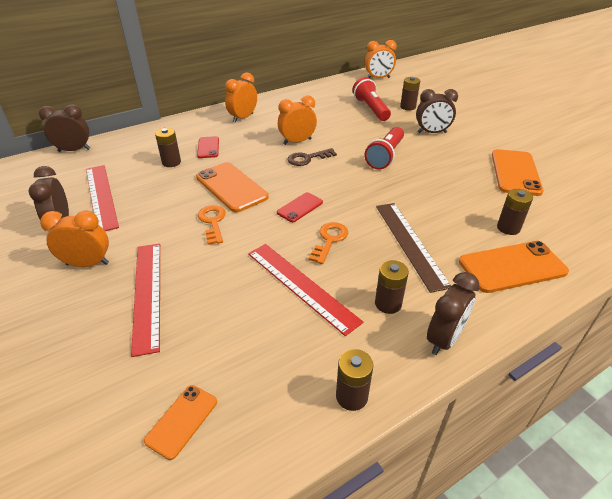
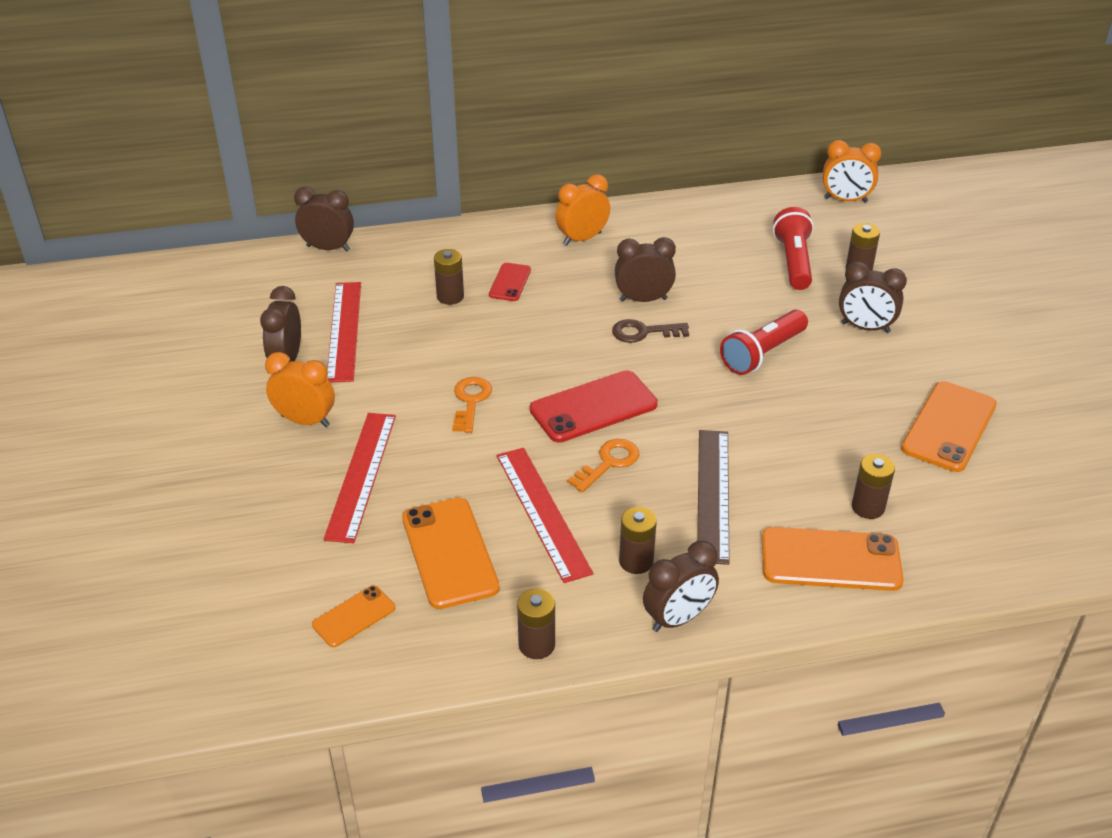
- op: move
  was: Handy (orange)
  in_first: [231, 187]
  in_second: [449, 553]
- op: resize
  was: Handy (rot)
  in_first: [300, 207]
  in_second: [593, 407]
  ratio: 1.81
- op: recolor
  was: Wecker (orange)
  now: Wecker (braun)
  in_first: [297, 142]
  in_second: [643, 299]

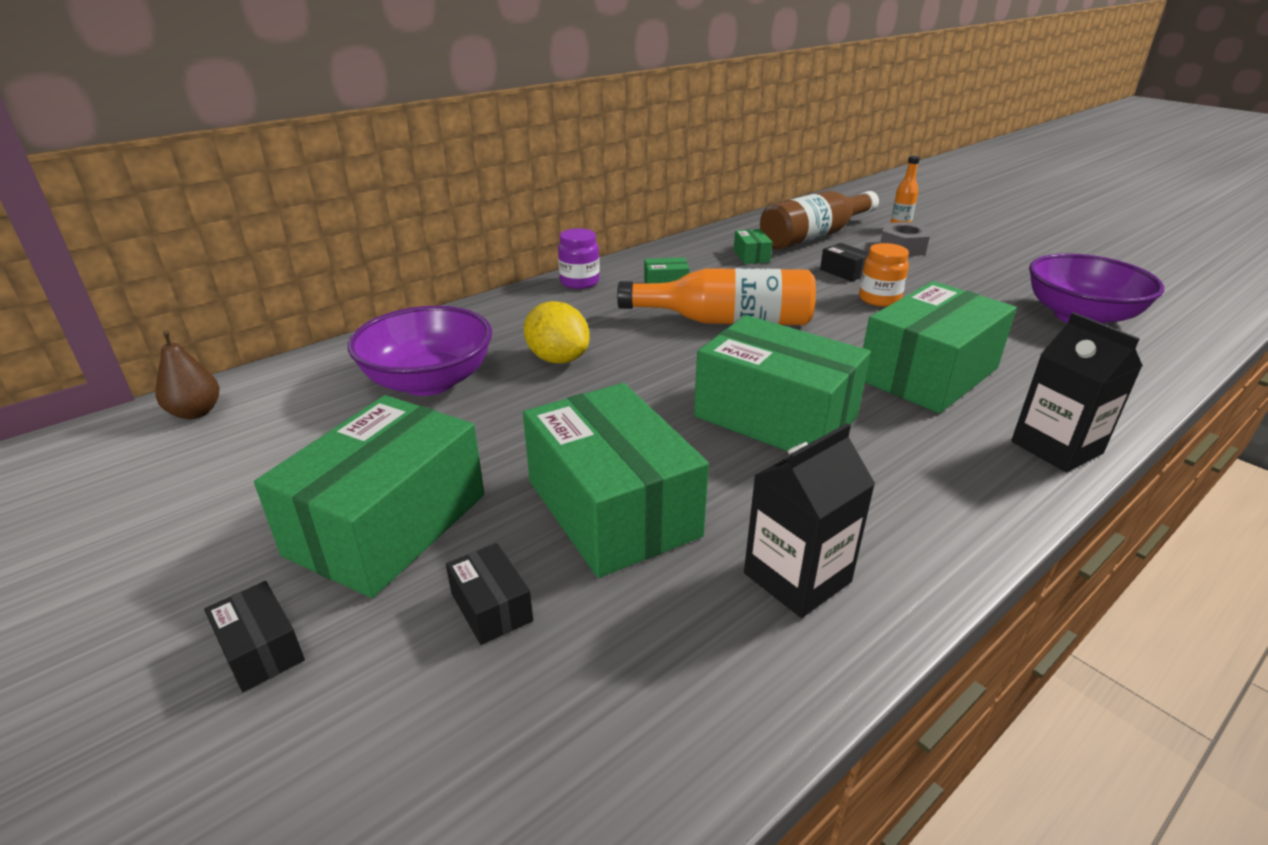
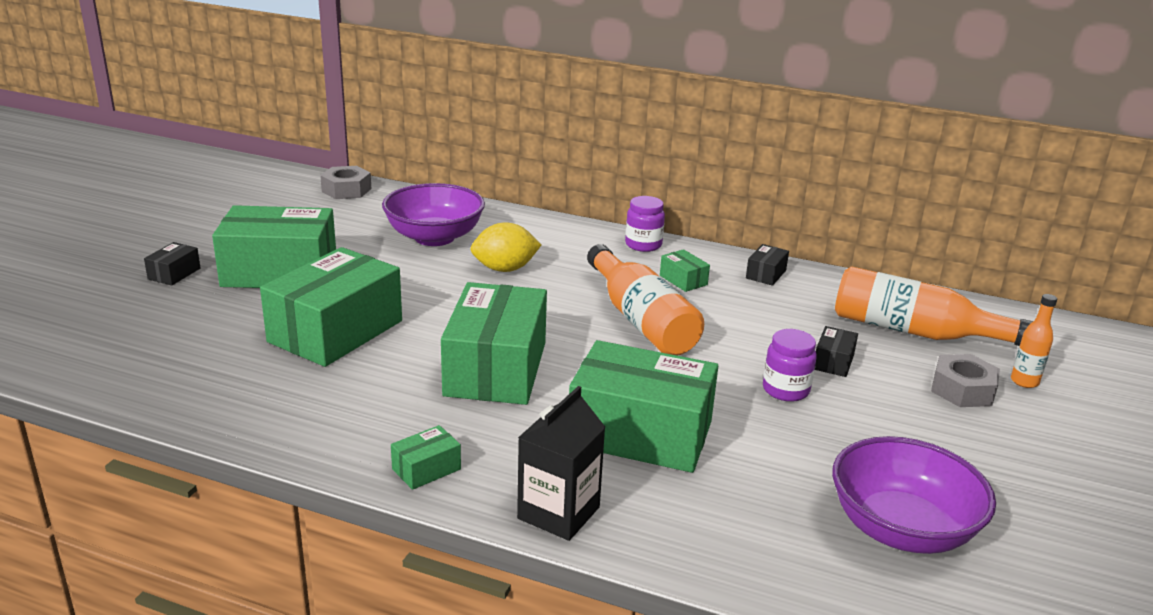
- op: replace
  was: Birne (braun)
  now: Sechskantmutter (grau)
  in_first: [196, 412]
  in_second: [346, 190]
- op: move
  was: Schachtel (schwarz)
  in_first: [491, 607]
  in_second: [766, 274]
- op: rotate
  was: Zitrone (gelb)
  in_first: [558, 359]
  in_second: [505, 269]
  clockwise: 60
- op: move
  was: Schachtel (grün)
  in_first: [751, 256]
  in_second: [426, 469]
- op: delete
  was: Getränkekarton (schwarz)
  in_first: [797, 577]
- op: recolor
  was: Flasche (braun)
  now: Flasche (orange)
  in_first: [814, 236]
  in_second: [914, 331]
- op: recolor
  was: Einmachglas (orange)
  now: Einmachglas (lila)
  in_first: [879, 299]
  in_second: [785, 390]

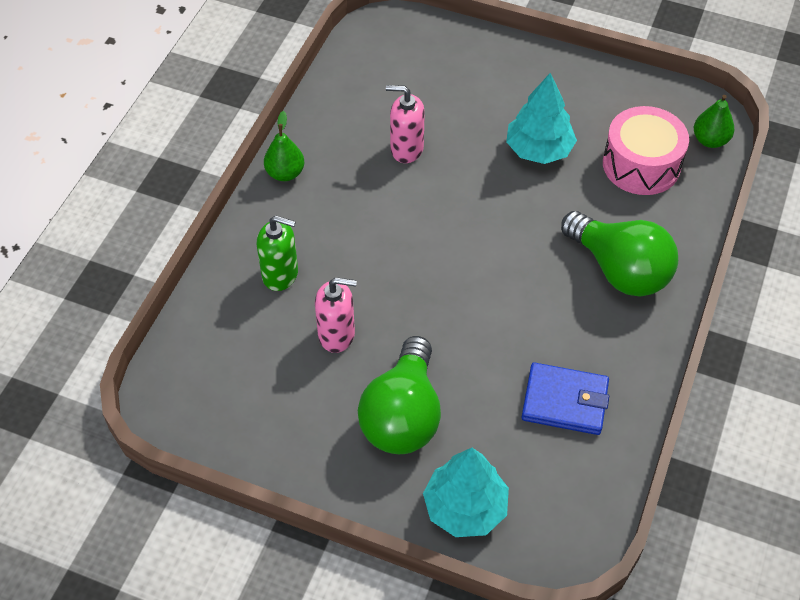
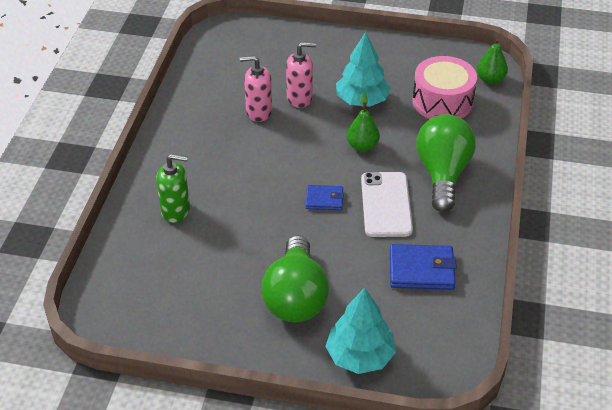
- op: move
  was: Birne (grün)
  in_first: [285, 173]
  in_second: [362, 146]
- op: move
  was: Seifenspender (rosa)
  in_first: [337, 335]
  in_second: [299, 98]
- op: rotate
  was: Glühbirne (grün)
  in_first: [619, 270]
  in_second: [442, 174]
  clockwise: -120
- op: insert
  now: Geldbörse (blau)
  in_second: [324, 199]
- op: insert
  now: Handy (weiß)
  in_second: [386, 204]

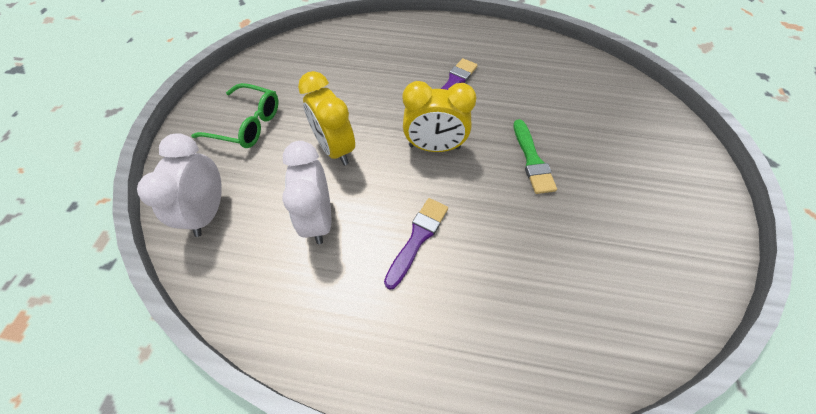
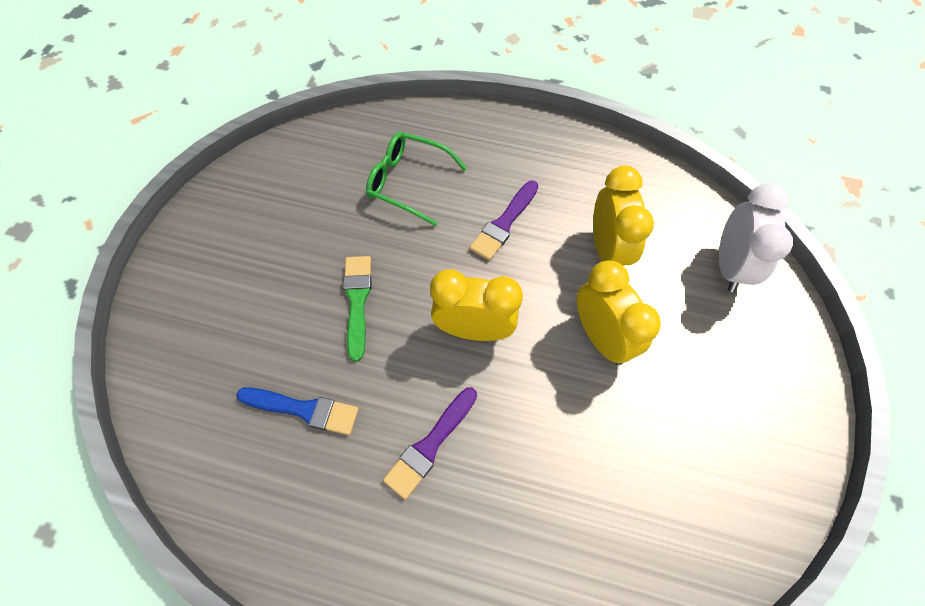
- op: move
  was: Brille (grün)
  in_first: [247, 124]
  in_second: [408, 182]
- op: recolor
  was: Wecker (weiß)
  now: Wecker (gelb)
  in_first: [318, 219]
  in_second: [607, 249]
- op: insert
  now: Pinsel (blau)
  in_second: [303, 409]

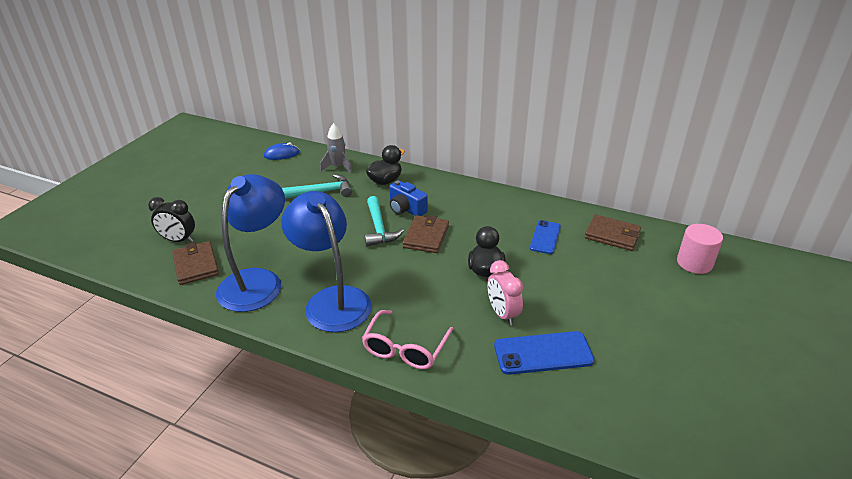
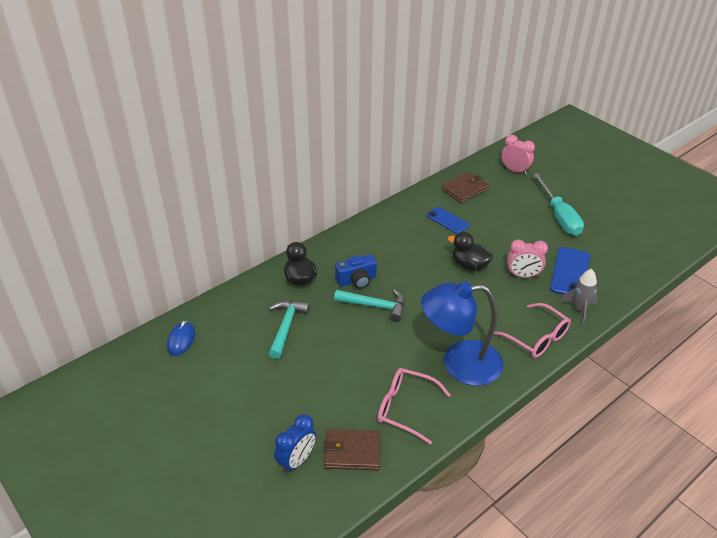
- op: recolor
  was: Wecker (schwarz)
  now: Wecker (blau)
  in_first: [178, 240]
  in_second: [297, 461]
- op: replace
  was: Lampe (blau)
  now: Brille (rosa)
  in_first: [257, 281]
  in_second: [406, 408]
- op: move
  was: Rakete (grau)
  in_first: [338, 167]
  in_second: [579, 309]
- op: delete
  was: Geldbörse (braun)
  in_first: [426, 236]
- op: replace
  was: Vollzylinder (rosa)
  now: Wecker (rosa)
  in_first: [694, 263]
  in_second: [515, 170]
- op: insert
  now: Schraubenzieher (türkis)
  in_second: [559, 216]

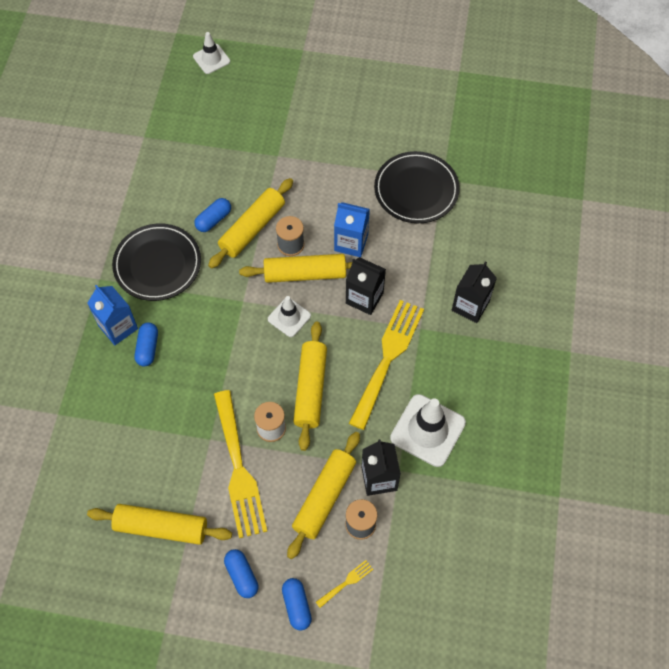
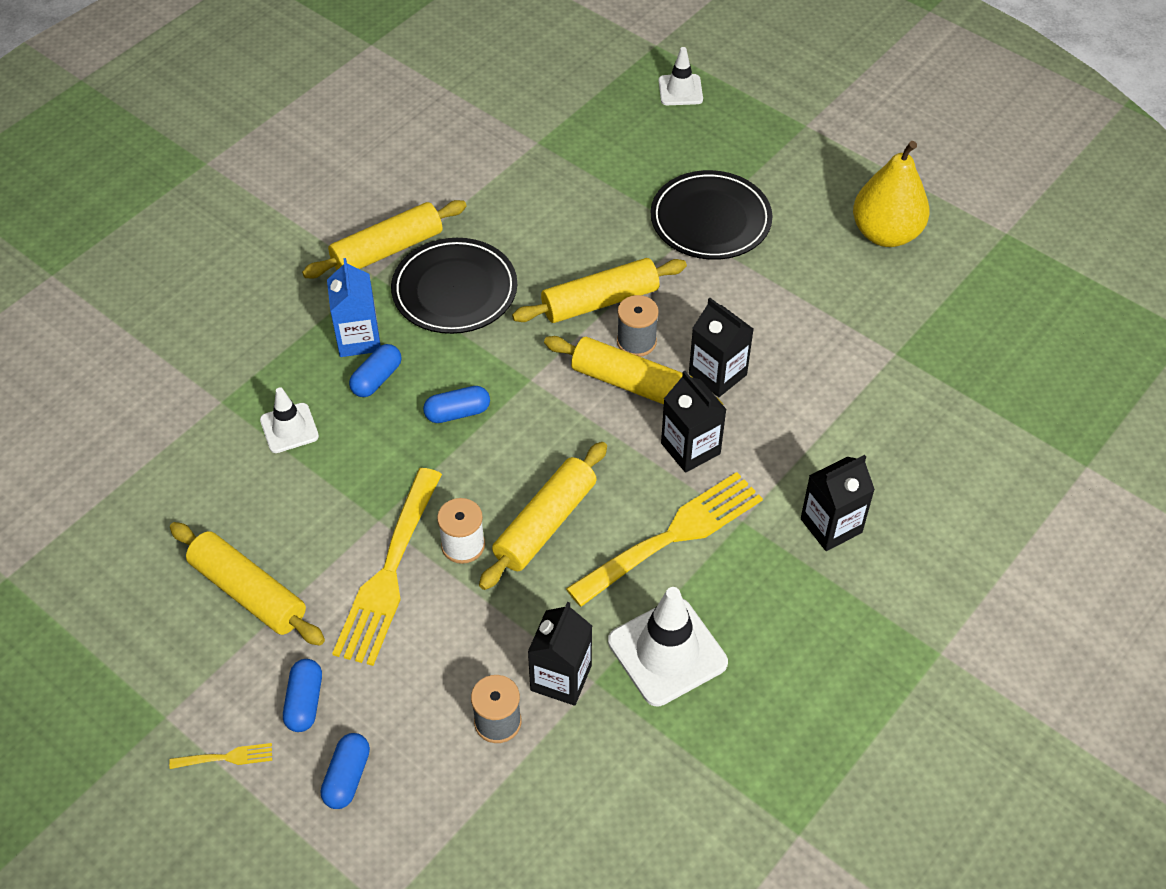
- op: move
  was: Kapsel (blau)
  in_first: [213, 220]
  in_second: [457, 413]
- op: move
  was: Leitkegel (weiß)
  in_first: [289, 317]
  in_second: [289, 428]
- op: move
  was: Nudelholz (gelb)
  in_first: [324, 497]
  in_second: [387, 250]
- op: move
  was: Gabel (gelb)
  in_first: [346, 582]
  in_second: [226, 757]
- op: recolor
  was: Getränkekarton (blau)
  now: Getränkekarton (schwarz)
  in_first: [351, 242]
  in_second: [717, 374]
- op: move
  was: Teller (schwarz)
  in_first: [416, 190]
  in_second: [710, 220]
- op: insert
  now: Birne (gelb)
  in_second: [885, 233]

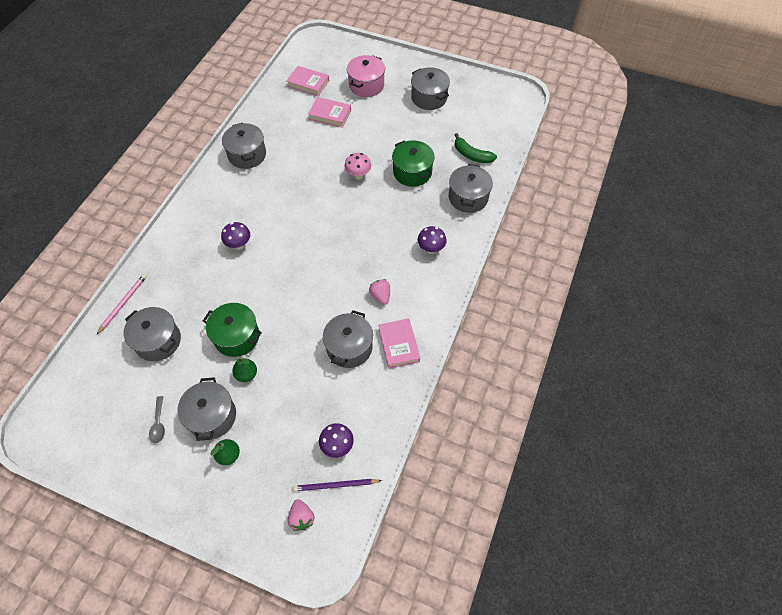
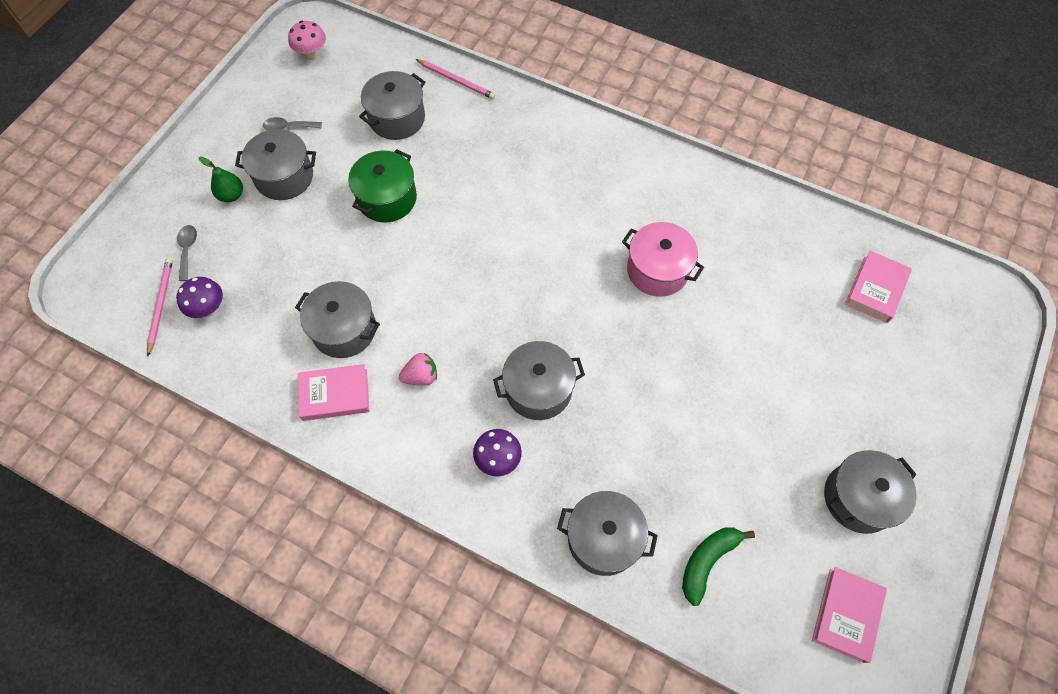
- op: delete
  was: Pilz (lila)
  in_first: [239, 245]
- op: move
  was: Kochtopf (grau)
  in_first: [247, 155]
  in_second: [538, 389]
- op: delete
  was: Birne (grün)
  in_first: [246, 374]
- op: delete
  was: Erdbeere (rosa)
  in_first: [301, 518]
- op: recolor
  was: Bleistift (lila)
  now: Bleistift (rosa)
  in_first: [335, 485]
  in_second: [161, 305]
- op: move
  was: Buch (rosa)
  in_first: [330, 115]
  in_second: [846, 615]
- op: move
  was: Pilz (rosa)
  in_first: [358, 175]
  in_second: [312, 55]
- op: move
  was: Kochtopf (rosa)
  in_first: [366, 85]
  in_second: [657, 270]
- op: delete
  was: Kochtopf (grün)
  in_first: [412, 172]
- op: insert
  now: Löffel (grau)
  in_second: [187, 250]

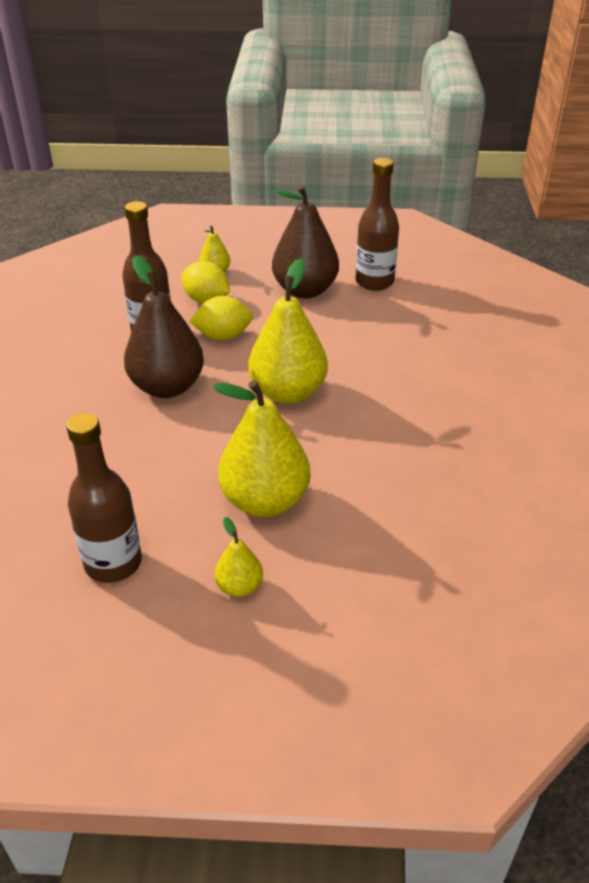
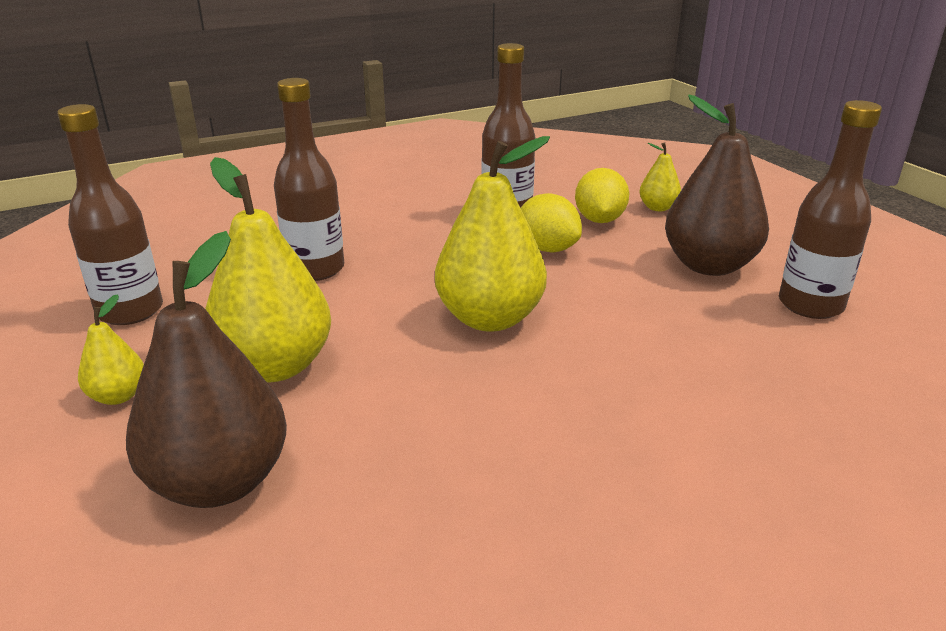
- op: move
  was: Birne (braun)
  in_first: [167, 387]
  in_second: [219, 482]
- op: insert
  now: Flasche (braun)
  in_second: [315, 269]

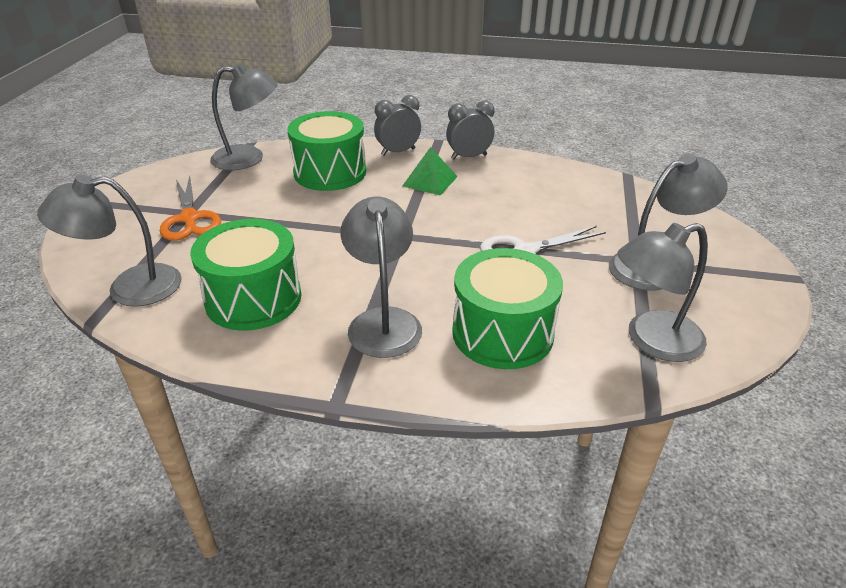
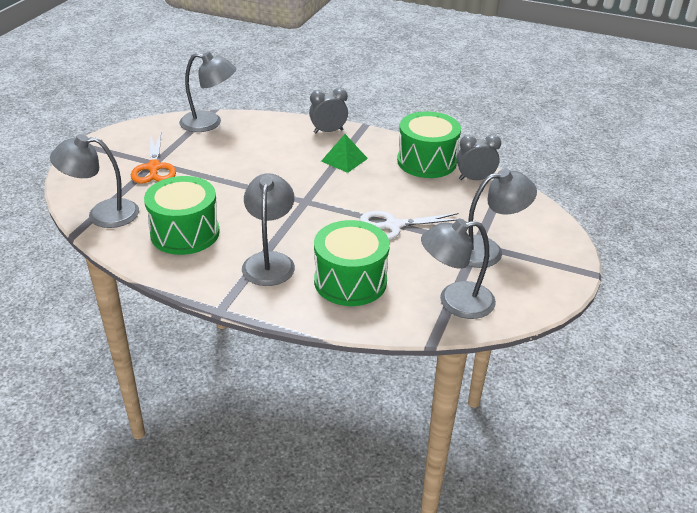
- op: move
  was: Trommel (grün)
  in_first: [330, 172]
  in_second: [426, 161]
- op: move
  was: Wecker (grau)
  in_first: [469, 157]
  in_second: [475, 179]

